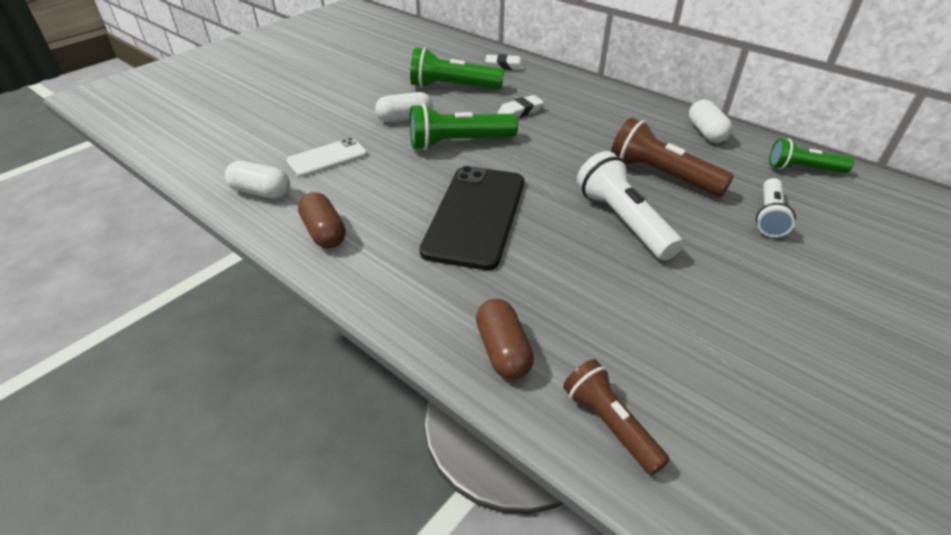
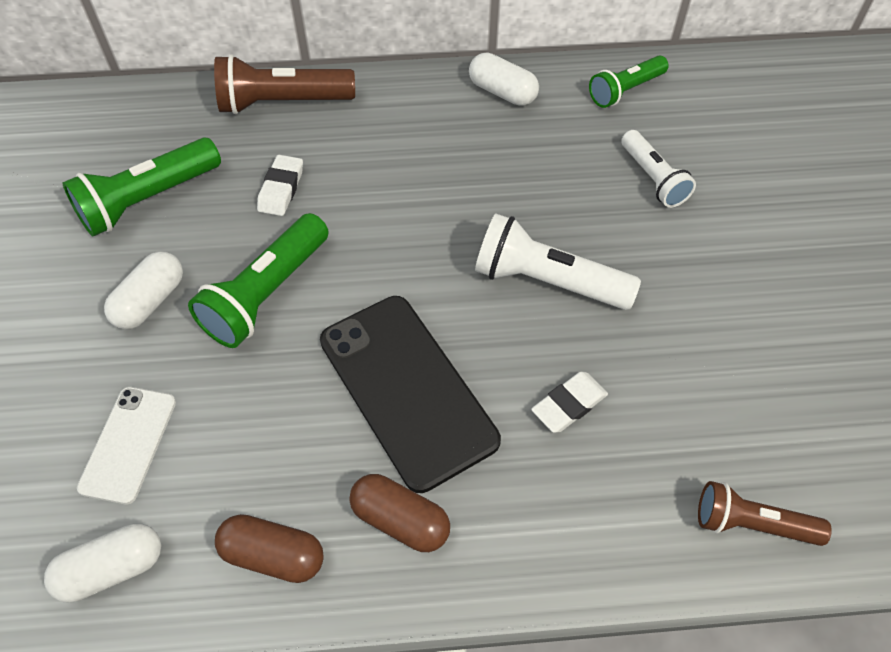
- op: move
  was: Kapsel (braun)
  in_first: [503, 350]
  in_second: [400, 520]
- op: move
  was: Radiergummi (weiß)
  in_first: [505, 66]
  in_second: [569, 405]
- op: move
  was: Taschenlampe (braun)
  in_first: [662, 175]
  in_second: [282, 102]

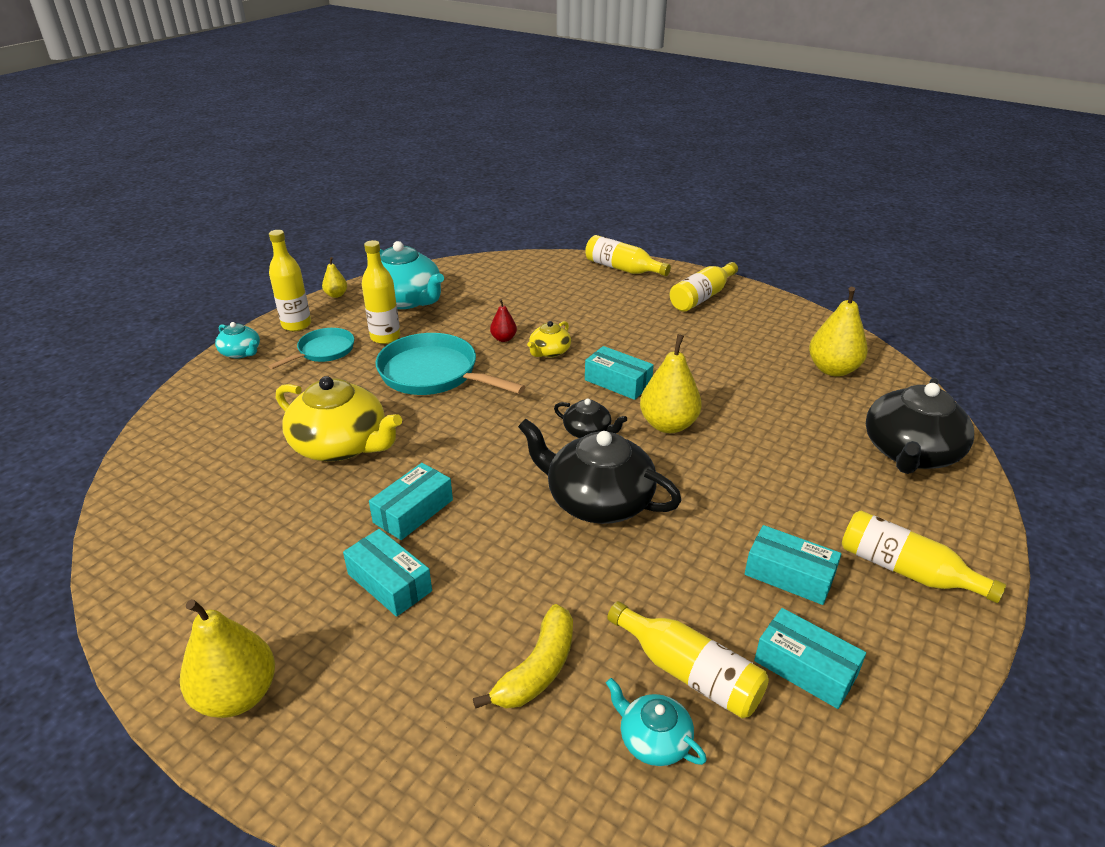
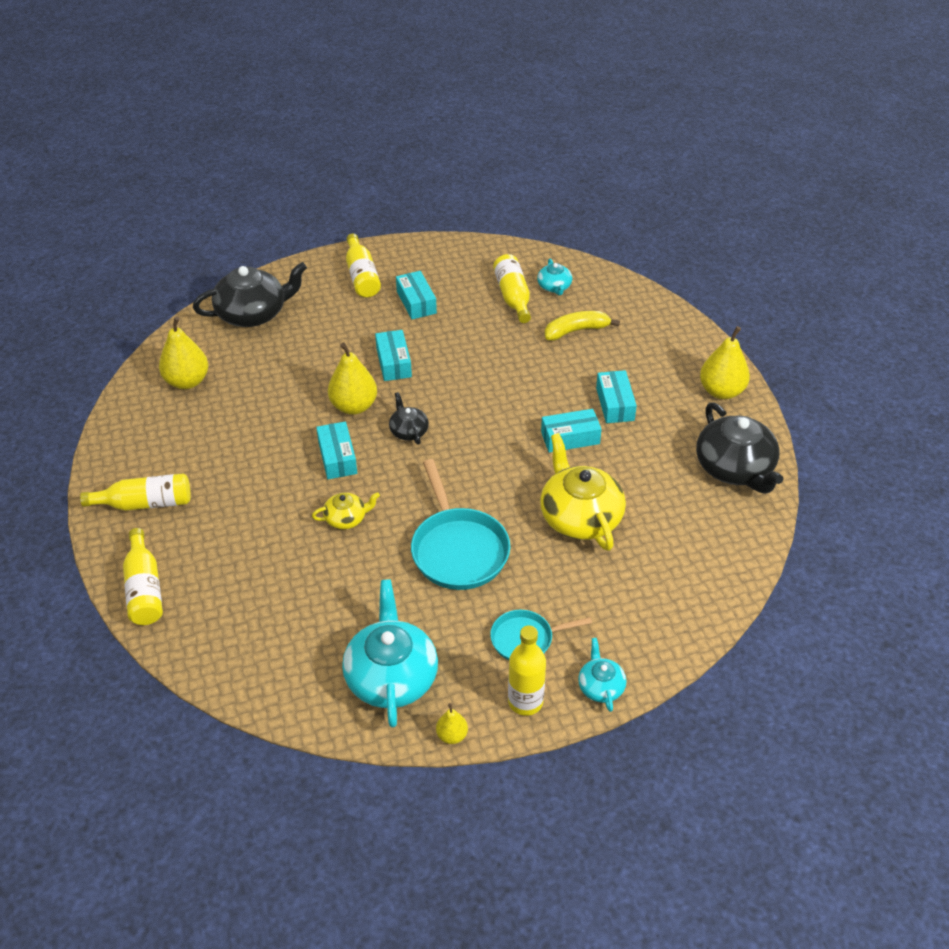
- op: delete
  was: Flasche (gelb)
  in_first: [385, 337]
- op: delete
  was: Birne (rot)
  in_first: [503, 339]
- op: move
  was: Teekanne (schwarz)
  in_first: [597, 500]
  in_second: [735, 468]
- op: move
  was: Schachtel (türkis)
  in_first: [805, 668]
  in_second: [394, 362]

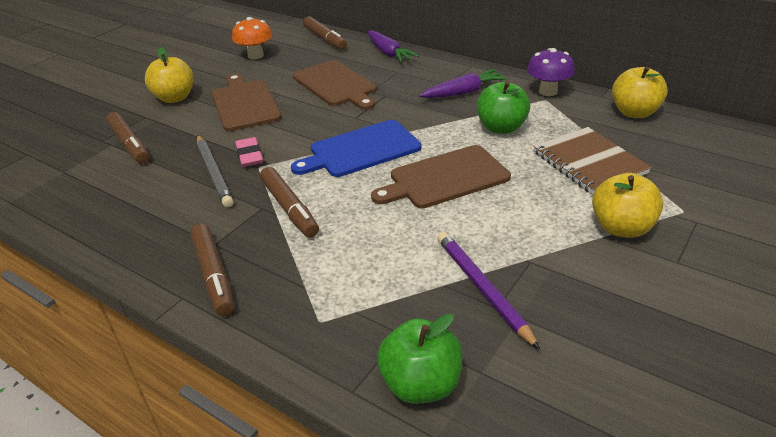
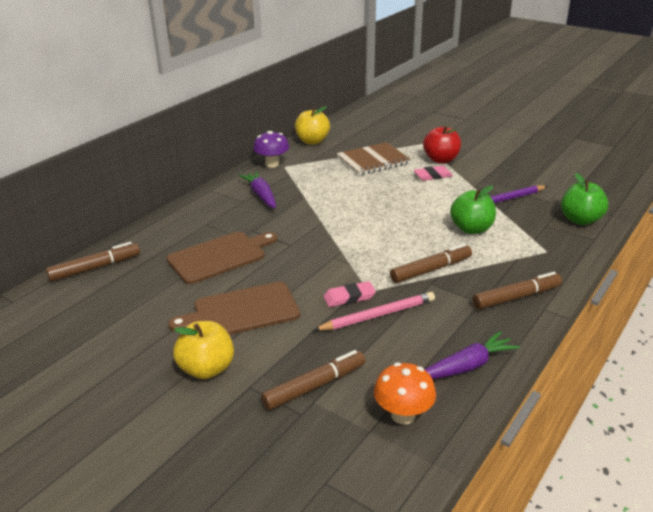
- op: recolor
  was: Bleistift (grau)
  now: Bleistift (rosa)
  in_first: [214, 173]
  in_second: [378, 315]
- op: move
  was: Pilz (orange)
  in_first: [255, 55]
  in_second: [403, 415]
- op: delete
  was: Schneidebrett (blau)
  in_first: [361, 150]
- op: move
  was: Karotte (lila)
  in_first: [389, 53]
  in_second: [467, 366]
- op: delete
  was: Schneidebrett (braun)
  in_first: [445, 178]
- op: move
  was: Apfel (grün)
  in_first: [501, 128]
  in_second: [471, 229]
- op: recolor
  was: Apfel (gelb)
  now: Apfel (rot)
  in_first: [621, 228]
  in_second: [441, 160]
- op: insert
  now: Radiergummi (rosa)
  in_second: [432, 176]

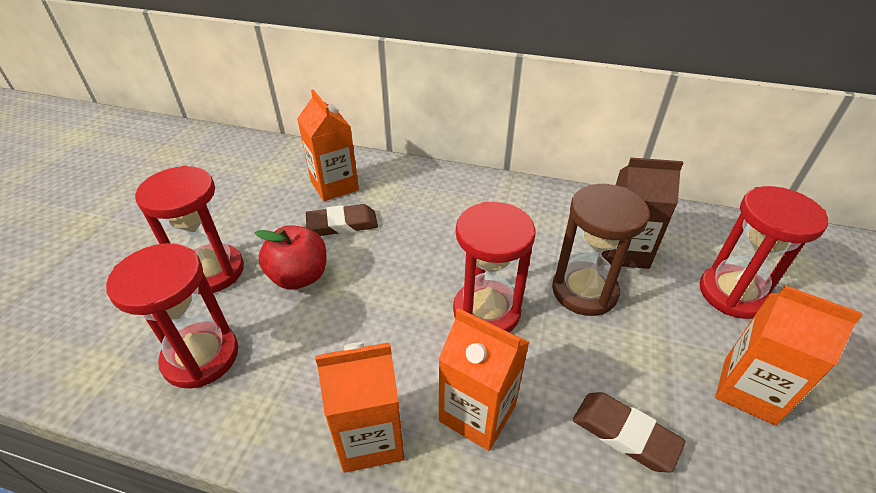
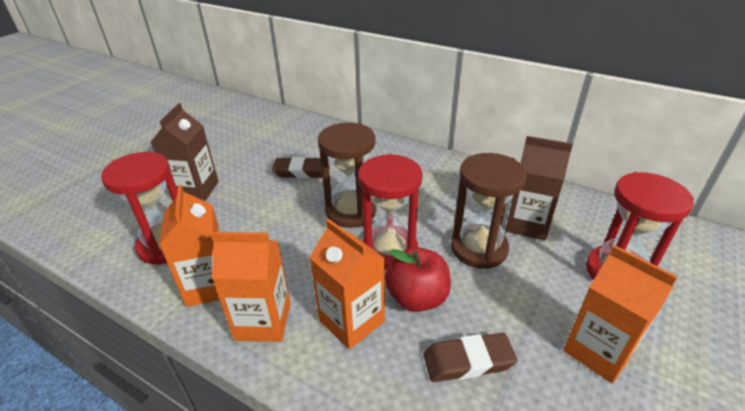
- op: replace
  was: Sanduhr (rot)
  now: Getränkekarton (braun)
  in_first: [212, 271]
  in_second: [196, 190]
- op: move
  was: Apfel (rot)
  in_first: [299, 277]
  in_second: [417, 298]
- op: move
  was: Getränkekarton (orange)
  in_first: [334, 186]
  in_second: [209, 286]
- op: rotate
  was: Radiergummi (braun)
  in_first: [624, 434]
  in_second: [468, 361]
  clockwise: -60
- op: insert
  now: Sanduhr (braun)
  in_second: [351, 211]

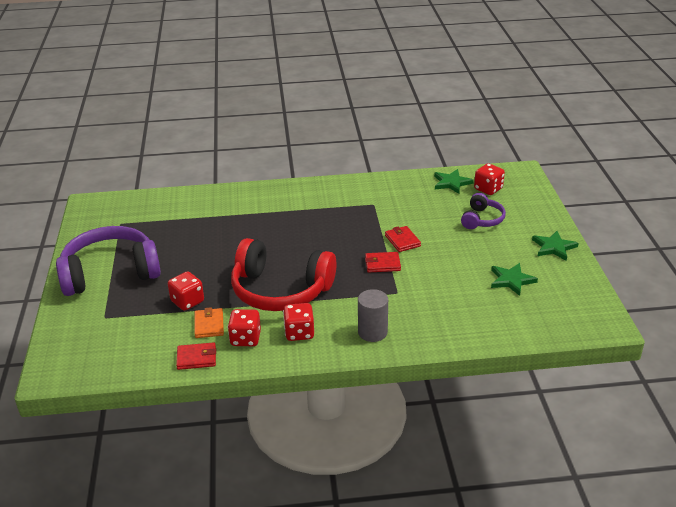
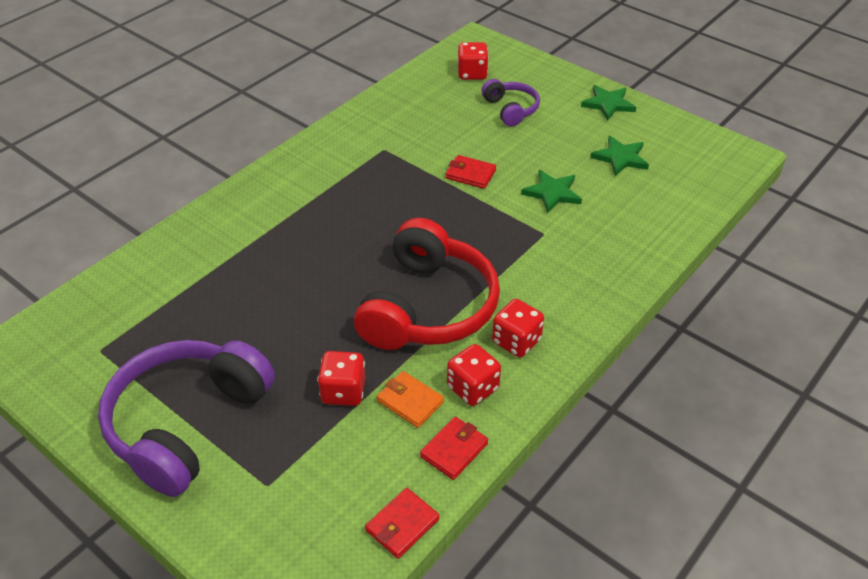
- op: rotate
  was: Kopfhörer (rot)
  in_first: [280, 290]
  in_second: [428, 307]
  clockwise: -45
- op: delete
  was: Vollzylinder (grau)
  in_first: [372, 332]
- op: move
  was: Geldbörse (rot)
  in_first: [382, 264]
  in_second: [402, 525]
- op: move
  was: Stern (grün)
  in_first: [451, 183]
  in_second: [552, 193]

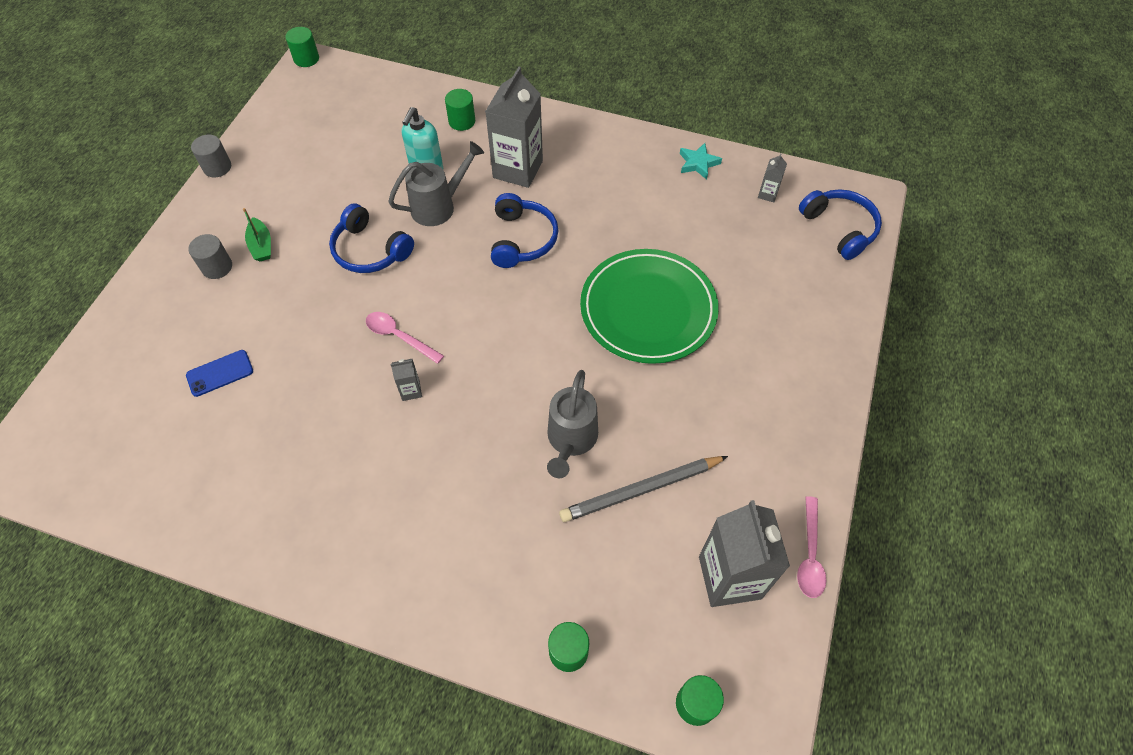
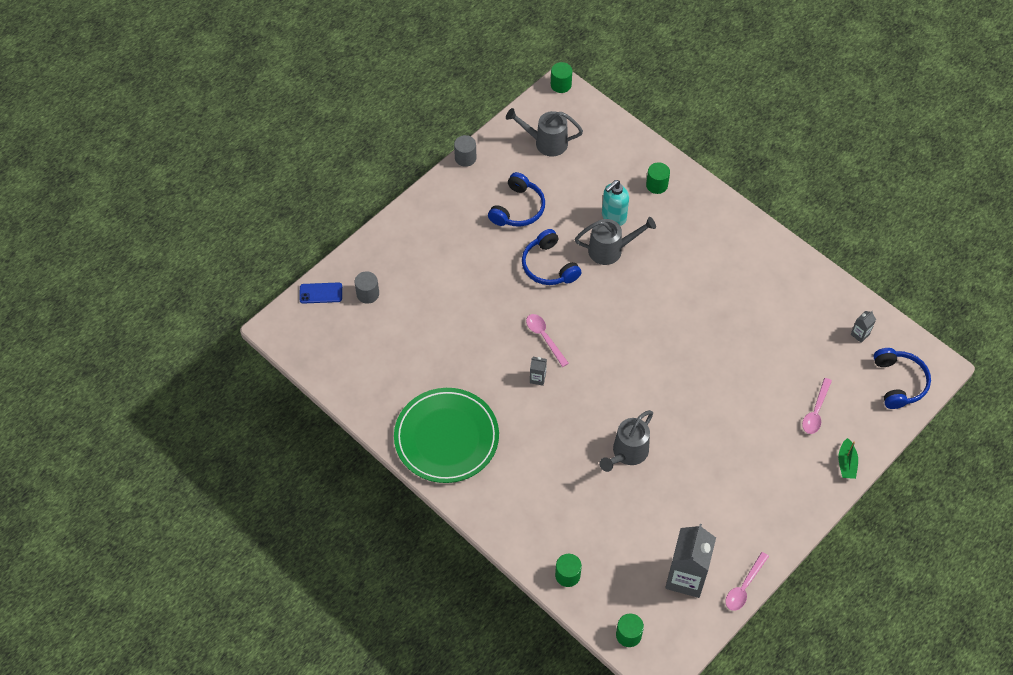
- op: move
  was: Handy (blau)
  in_first: [220, 373]
  in_second: [321, 293]
- op: move
  was: Vollzylinder (grau)
  in_first: [217, 267]
  in_second: [368, 294]
- op: move
  was: Boot (grün)
  in_first: [261, 245]
  in_second: [846, 463]
- op: delete
  was: Getränkekarton (grau)
  in_first: [518, 169]
- op: move
  was: Kopfhörer (blau)
  in_first: [522, 239]
  in_second: [518, 208]
- op: delete
  was: Bleistift (grau)
  in_first: [641, 490]
- op: move
  was: Teller (grün)
  in_first: [648, 309]
  in_second: [446, 437]
- op: delete
  was: Stern (türkis)
  in_first: [698, 163]
- op: insert
  now: Gießkanne (grau)
  in_second: [546, 142]
- op: insert
  now: Löffel (rosa)
  in_second: [816, 411]

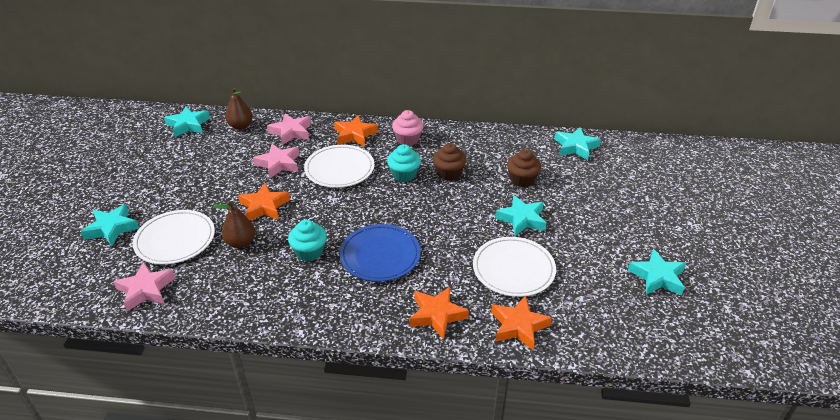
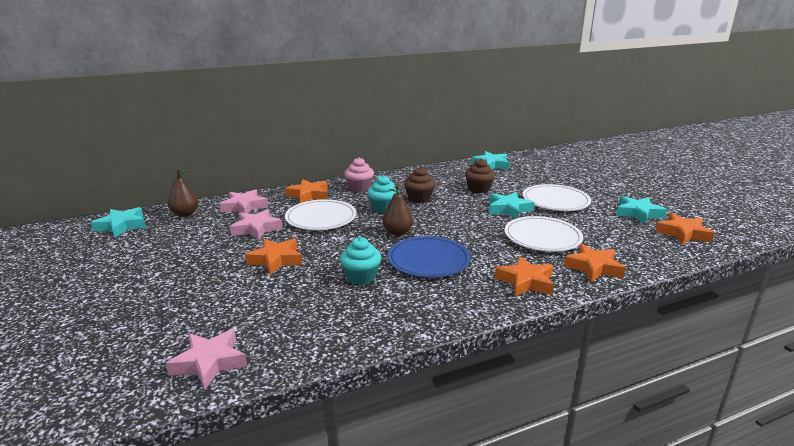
- op: delete
  was: Stern (türkis)
  in_first: [112, 228]
- op: move
  was: Teller (weiß)
  in_first: [175, 239]
  in_second: [555, 201]
- op: move
  was: Birne (braun)
  in_first: [241, 242]
  in_second: [397, 233]
- op: insert
  now: Stern (orange)
  in_second: [683, 233]

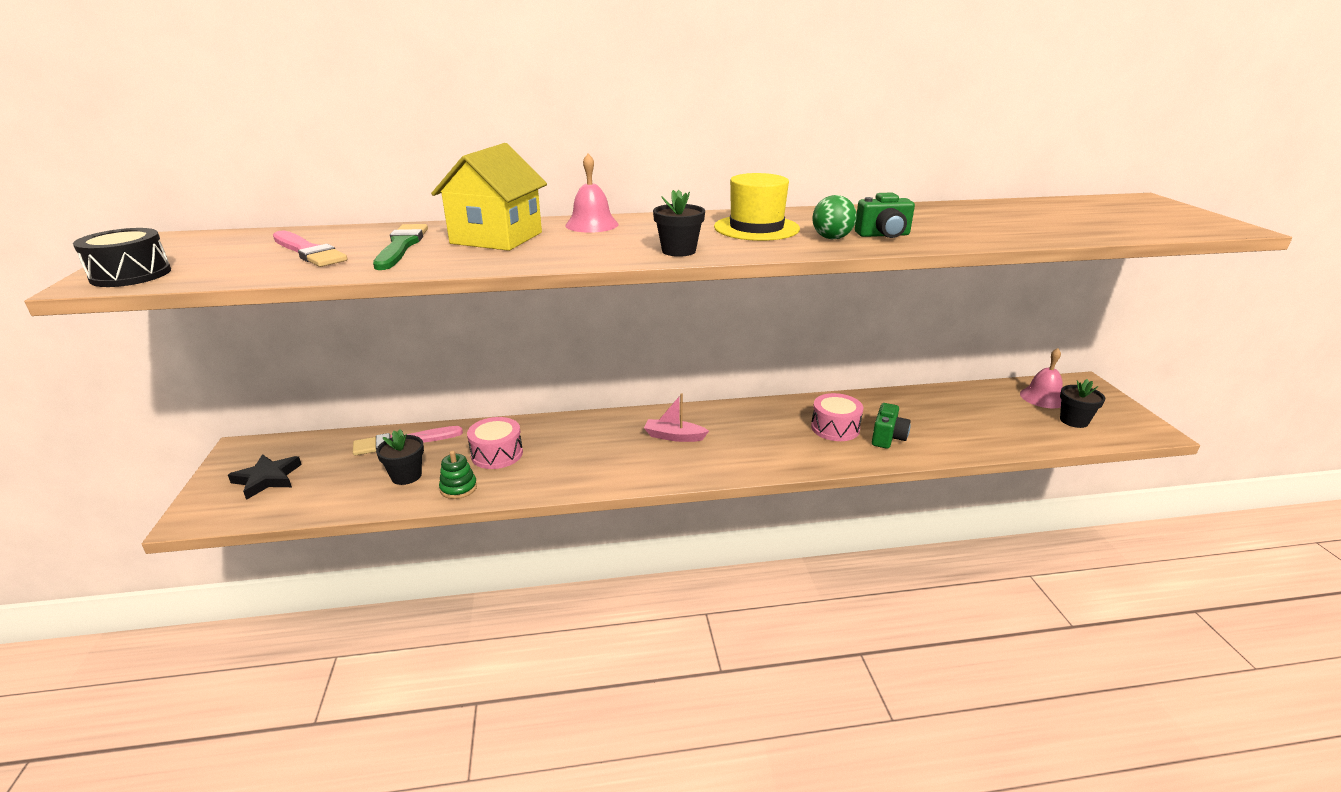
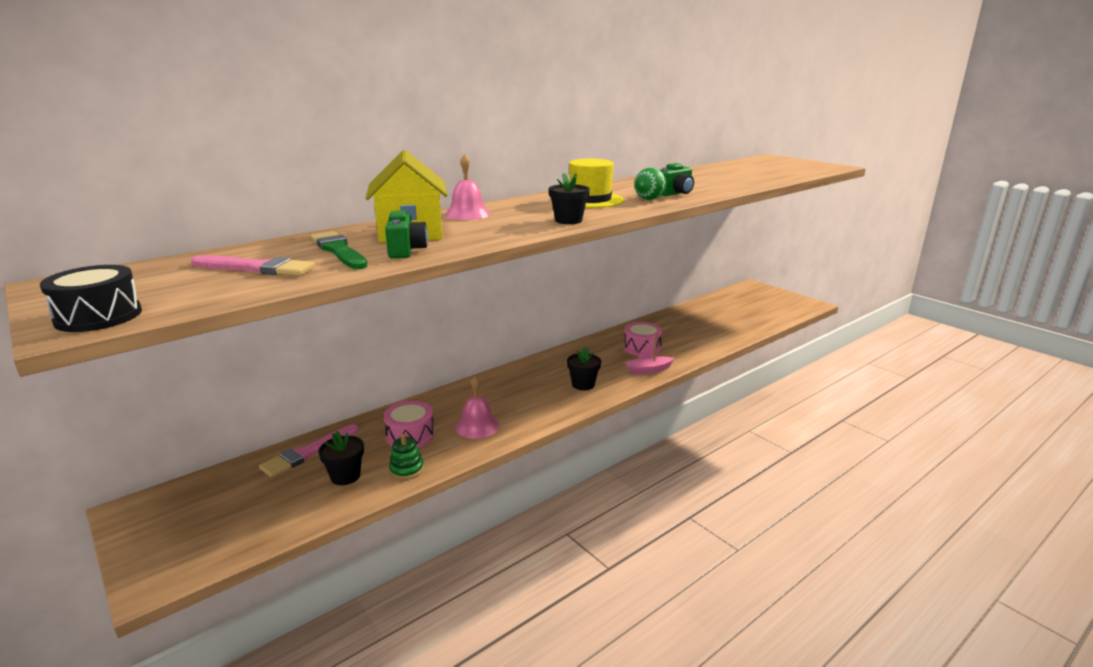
- op: delete
  was: Stern (schwarz)
  in_first: [267, 479]
- op: move
  was: Boot (rosa)
  in_first: [674, 436]
  in_second: [648, 370]
- op: move
  was: Kamera (grün)
  in_first: [887, 438]
  in_second: [406, 251]
- op: move
  was: Glocke (rosa)
  in_first: [1043, 397]
  in_second: [477, 426]
- op: move
  was: Blumentopf (schwarz)
  in_first: [1074, 421]
  in_second: [583, 384]

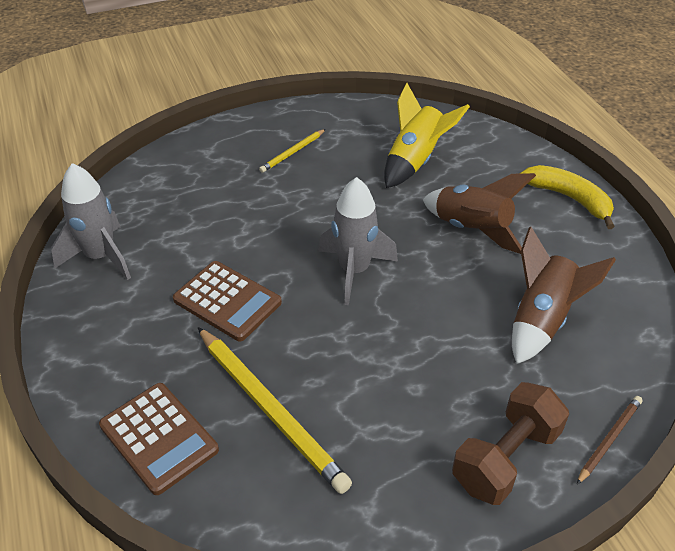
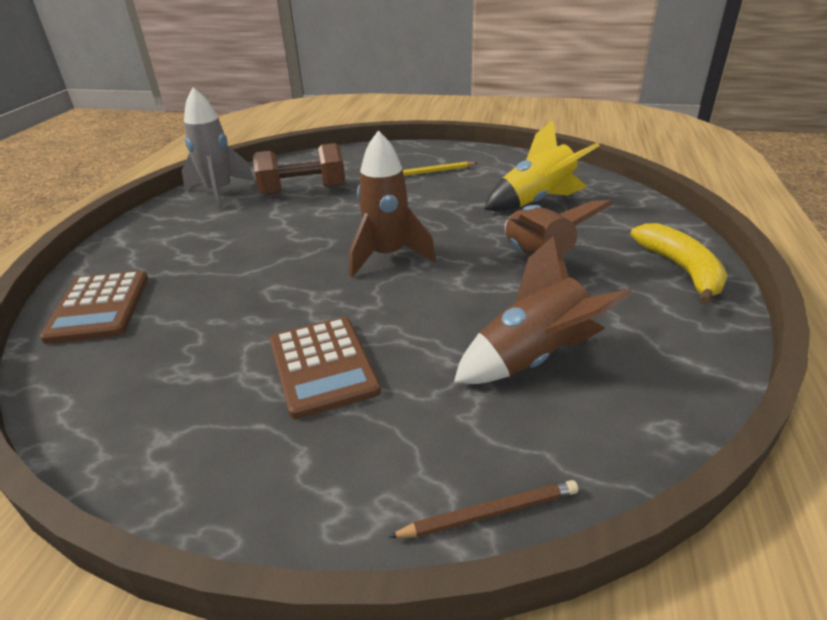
- op: move
  was: Taschenrechner (braun)
  in_first: [227, 301]
  in_second: [322, 366]
- op: delete
  was: Bleistift (gelb)
  in_first: [270, 409]
- op: recolor
  was: Rakete (grau)
  now: Rakete (braun)
  in_first: [354, 271]
  in_second: [387, 256]
- op: move
  was: Hantel (braun)
  in_first: [505, 458]
  in_second: [303, 190]

